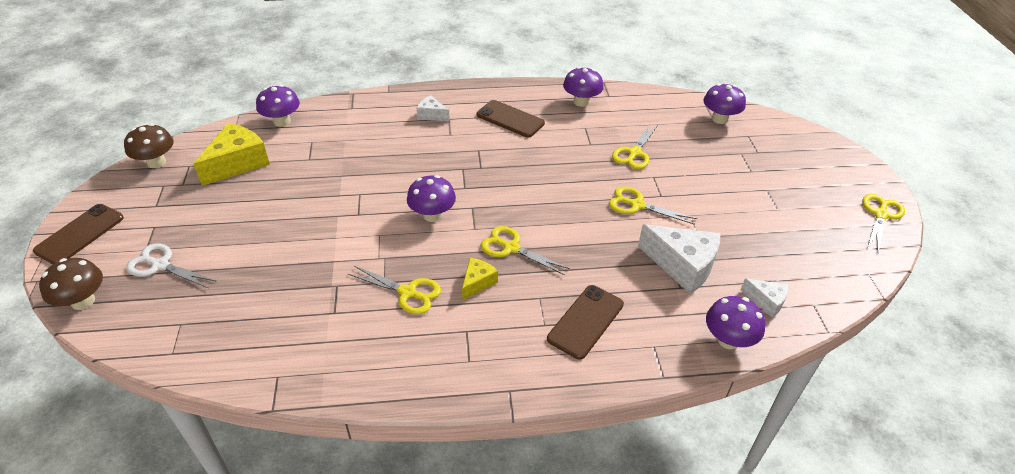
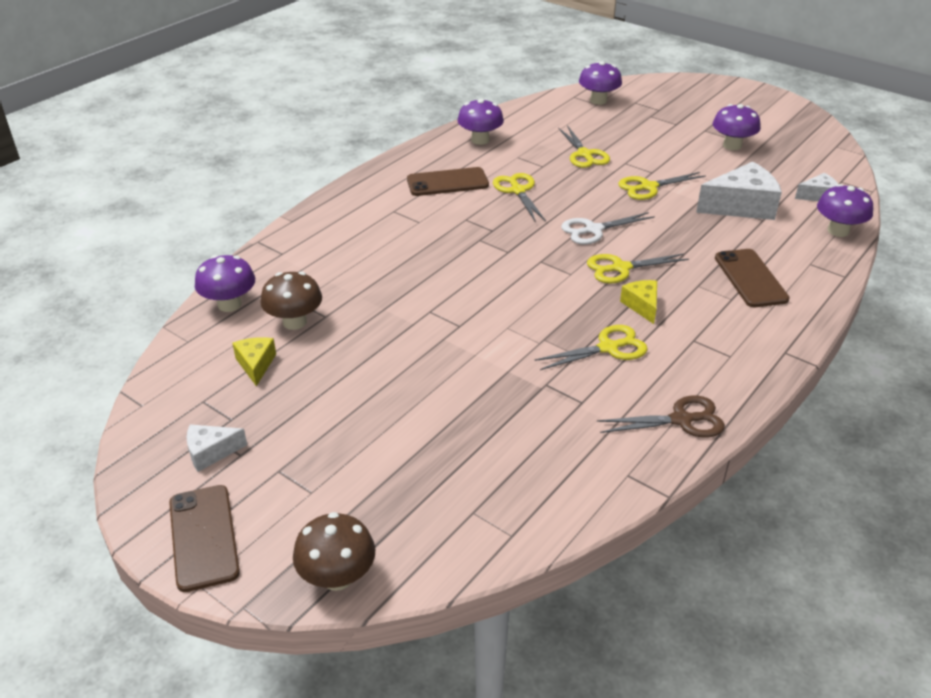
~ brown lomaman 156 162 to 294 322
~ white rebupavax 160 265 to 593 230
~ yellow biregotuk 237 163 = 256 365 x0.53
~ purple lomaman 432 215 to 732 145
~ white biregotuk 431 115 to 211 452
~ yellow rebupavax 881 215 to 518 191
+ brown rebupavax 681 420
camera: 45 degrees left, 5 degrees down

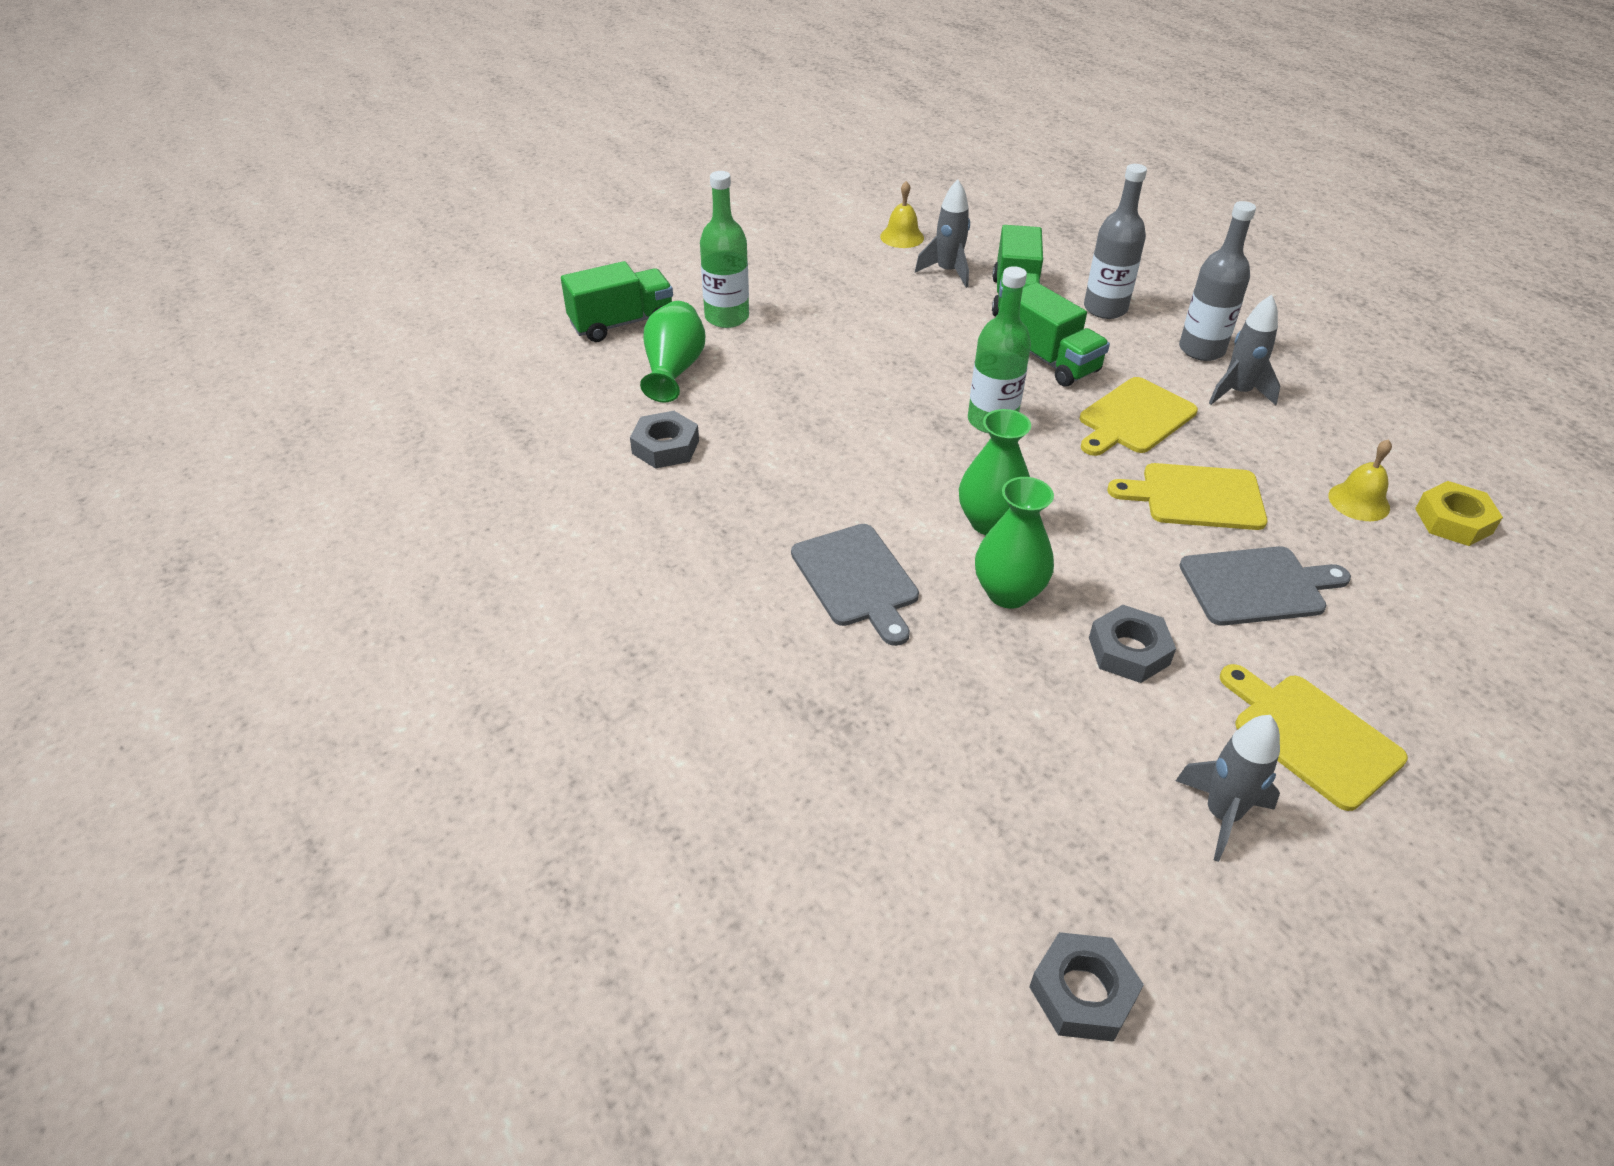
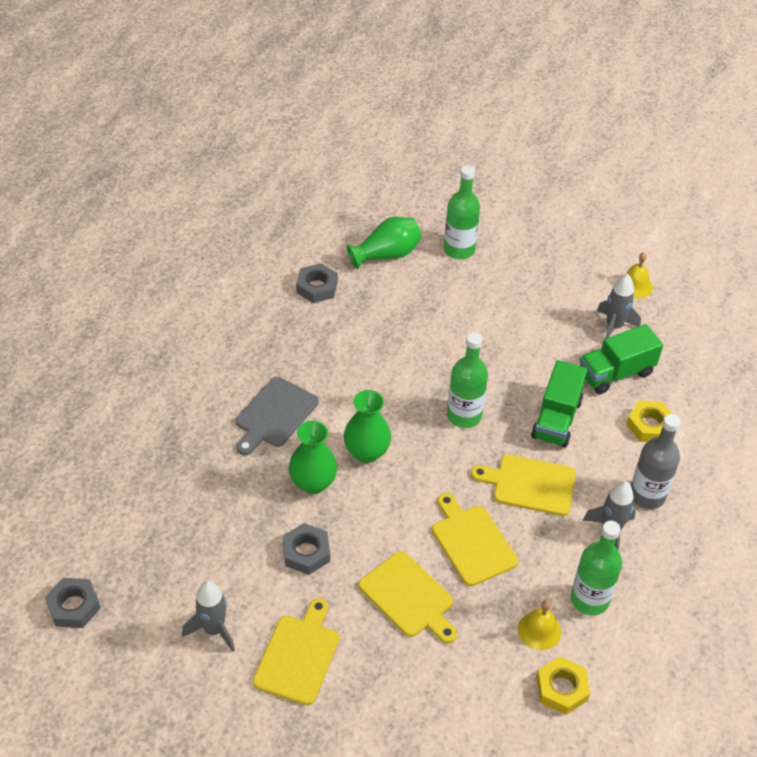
- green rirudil 622 323
~ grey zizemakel 1105 309 to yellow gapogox 649 425
~ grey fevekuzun 1257 586 to yellow fevekuzun 409 597
+ green zizemakel 589 599
camera: 55 degrees right, 5 degrees up

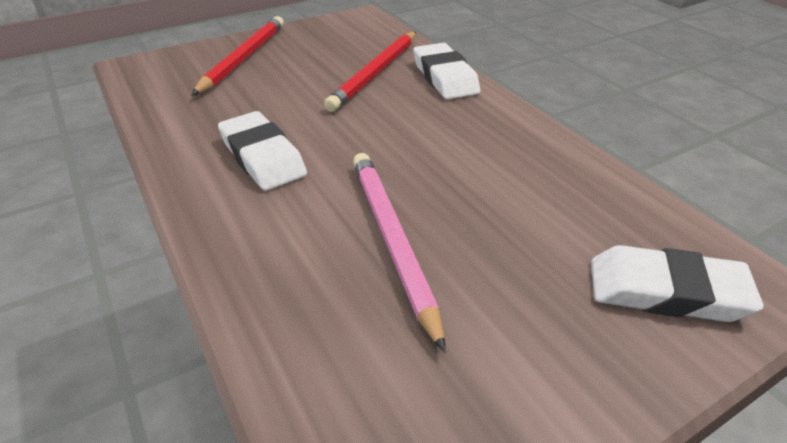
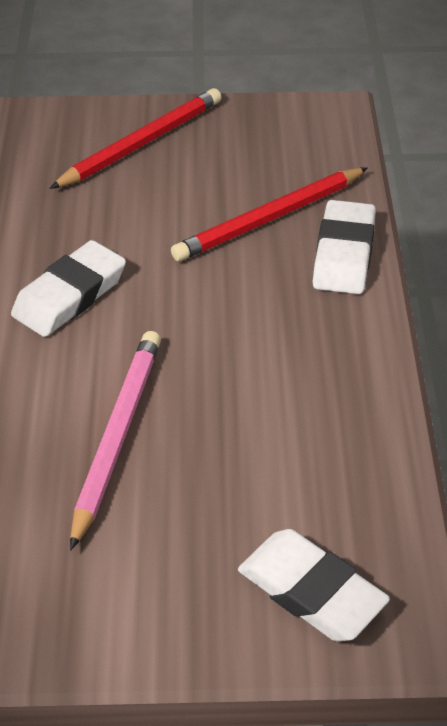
~ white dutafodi 262 157 = 70 295 45 degrees clockwise
camera: 30 degrees right, 5 degrees up

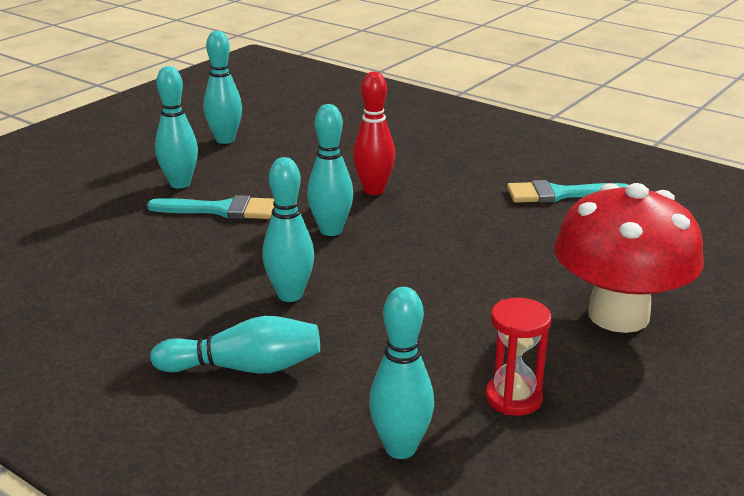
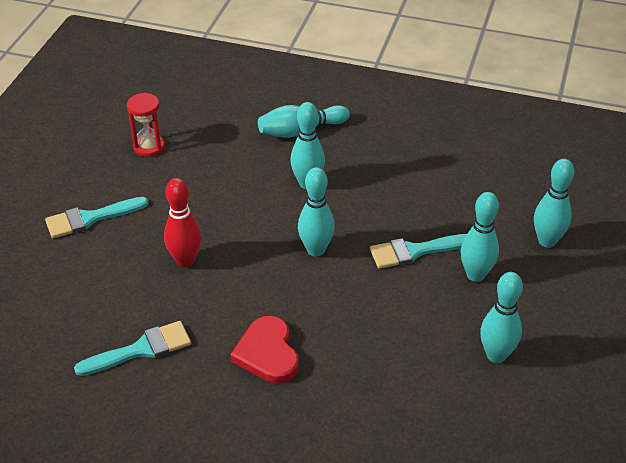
~ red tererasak 373 190 to 185 261
~ turquoise tererasak 400 448 to 547 241
~ red lomaman 618 315 to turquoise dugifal 90 218
+ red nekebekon 267 353
camera: 160 degrees right, 15 degrees up

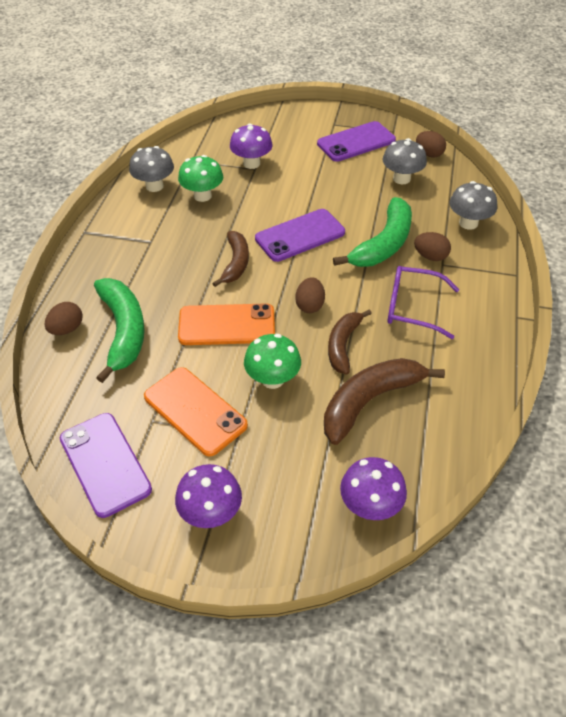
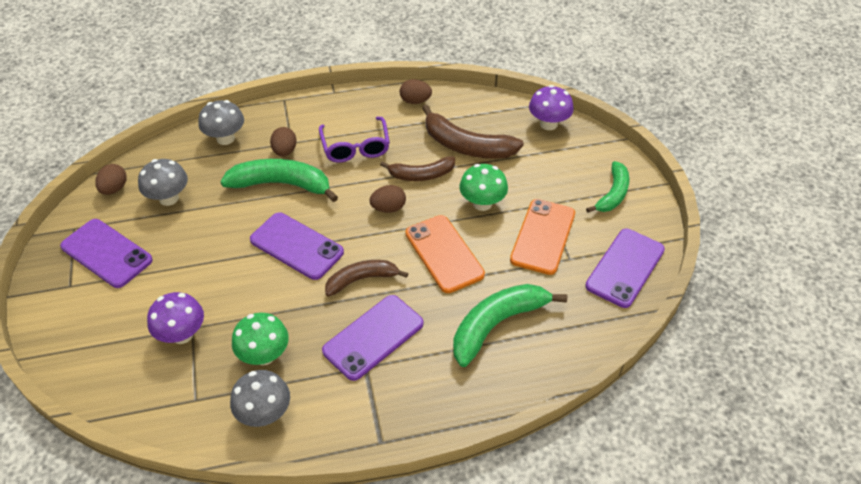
~ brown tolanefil 67 329 to 415 101
~ purple lomaman 211 513 to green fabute 613 194
+ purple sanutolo 373 337
camera: 115 degrees left, 0 degrees up

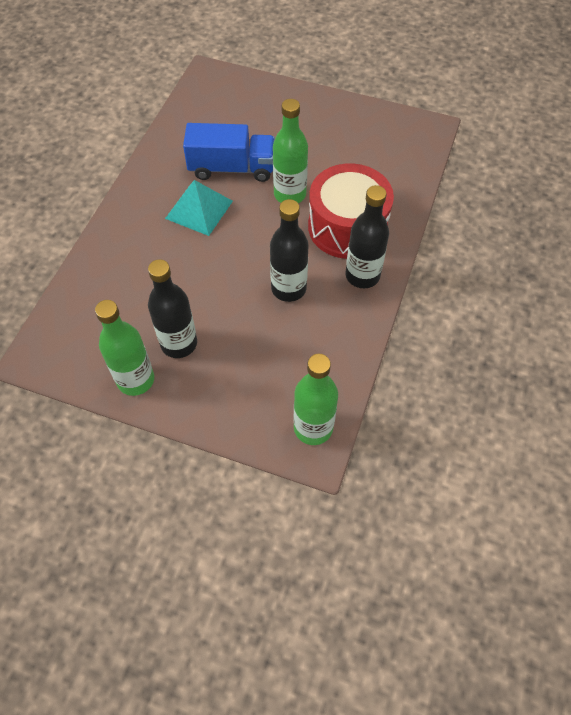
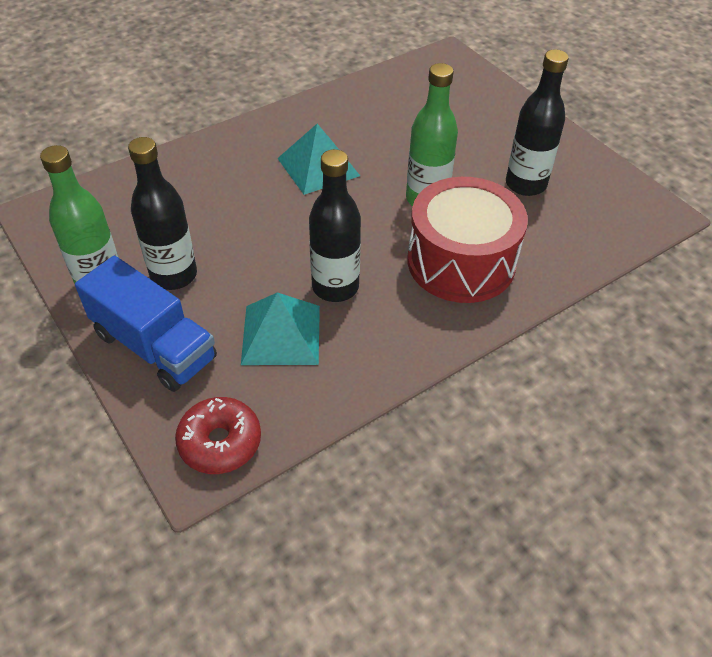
~ blue rirudil 232 168 to 154 346
~ green zizemakel 313 428 to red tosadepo 220 442
~ black zizemakel 362 275 to 525 184
+ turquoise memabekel 281 334
camera: 35 degrees right, 10 degrees down

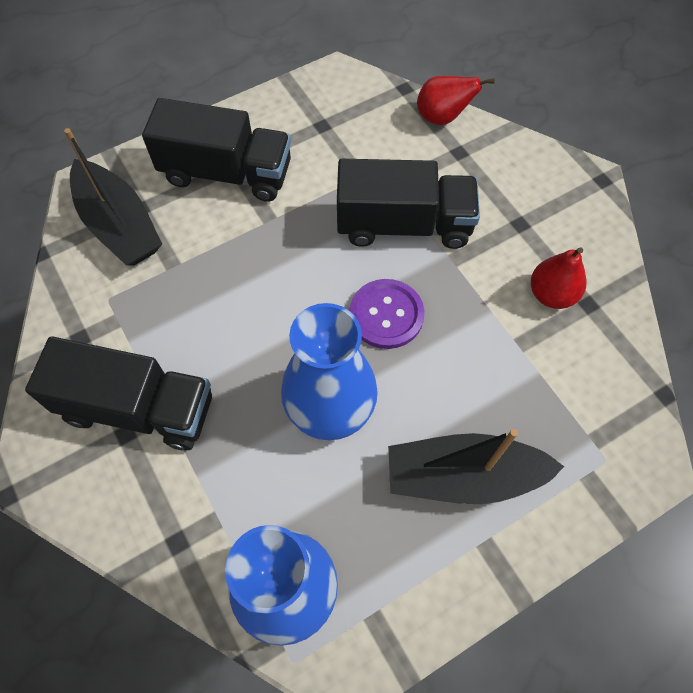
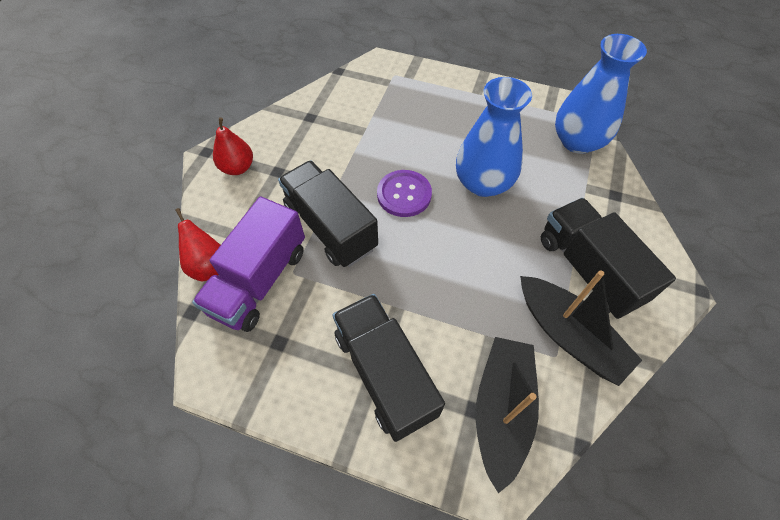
~ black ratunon 463 476 to 568 335
~ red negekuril 551 294 to 238 168
+ purple rirudil 259 280
camera: 130 degrees left, 5 degrees down

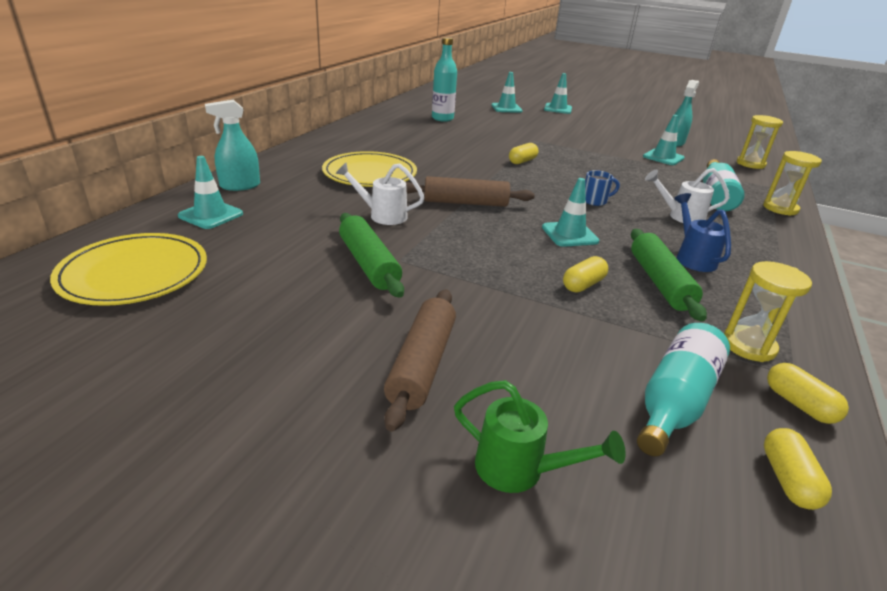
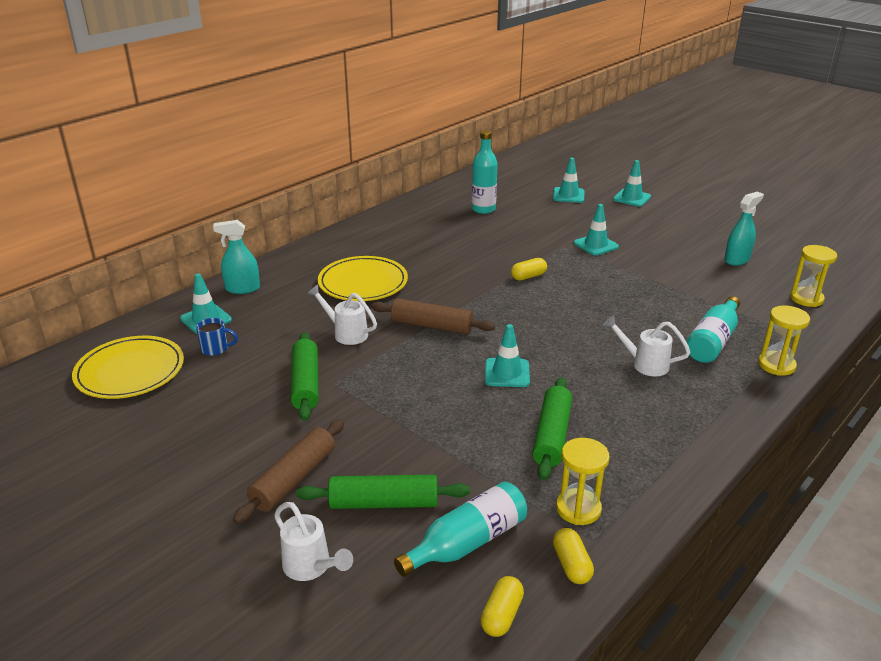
~ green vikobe 520 470 to white vikobe 311 567
- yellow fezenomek 583 285
~ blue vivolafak 595 201 to 216 349
~ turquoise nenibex 663 157 to 596 245
- blue vikobe 692 257
+ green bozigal 384 502
camera: 20 degrees right, 0 degrees up

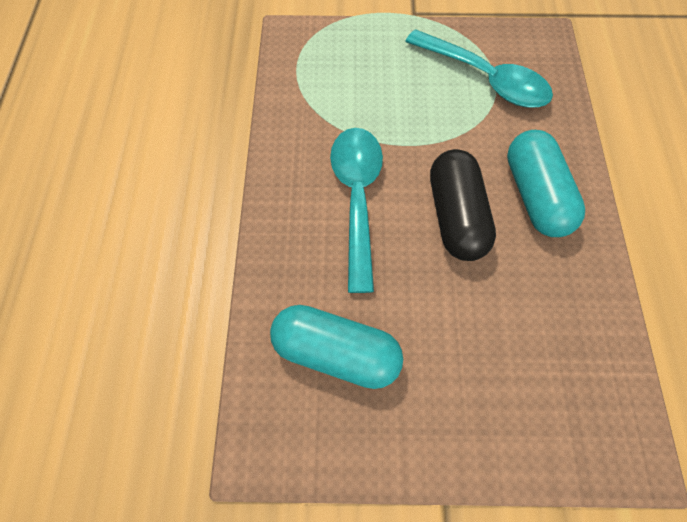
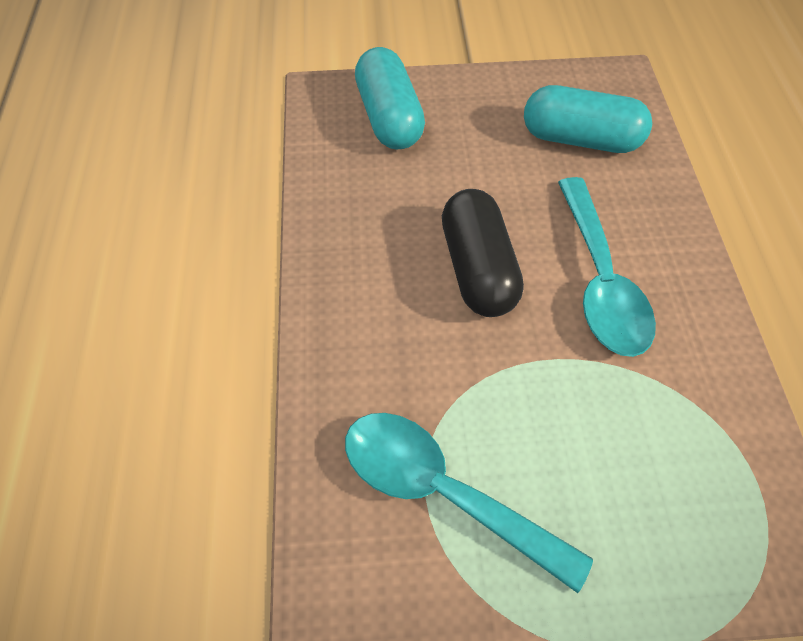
~ turquoise fezenomek 535 195 to 389 117
camera: 175 degrees right, 5 degrees down

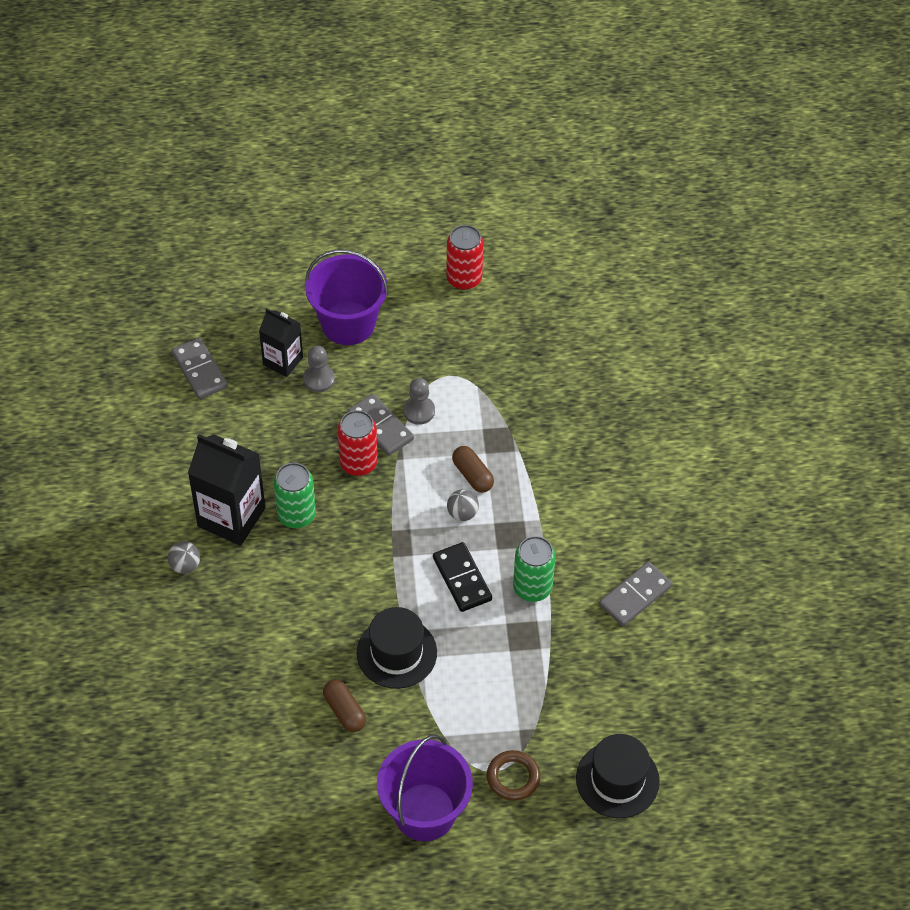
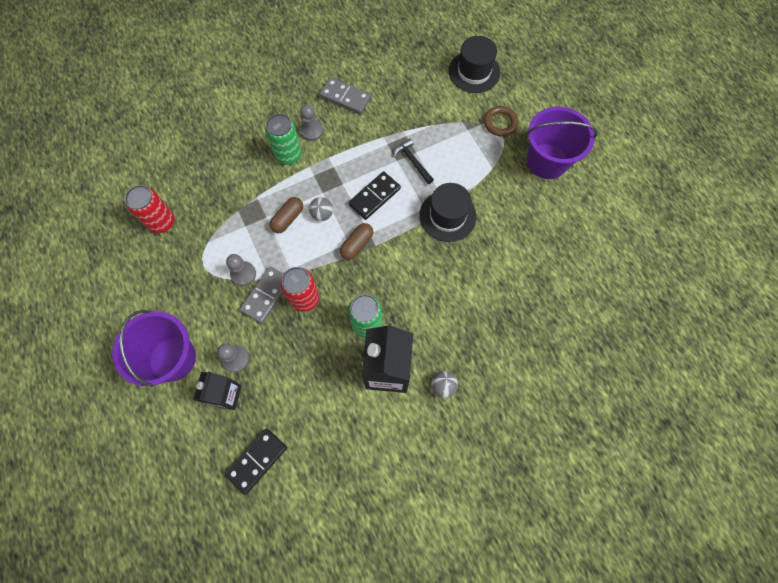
~ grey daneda 200 370 to black daneda 257 460
~ brown fezenomek 344 711 to 357 245
~ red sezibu 464 278 to 162 222
~ green sezibu 532 587 to 288 155
+ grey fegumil 311 131
+ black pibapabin 413 161
camera: 110 degrees left, 15 degrees up

